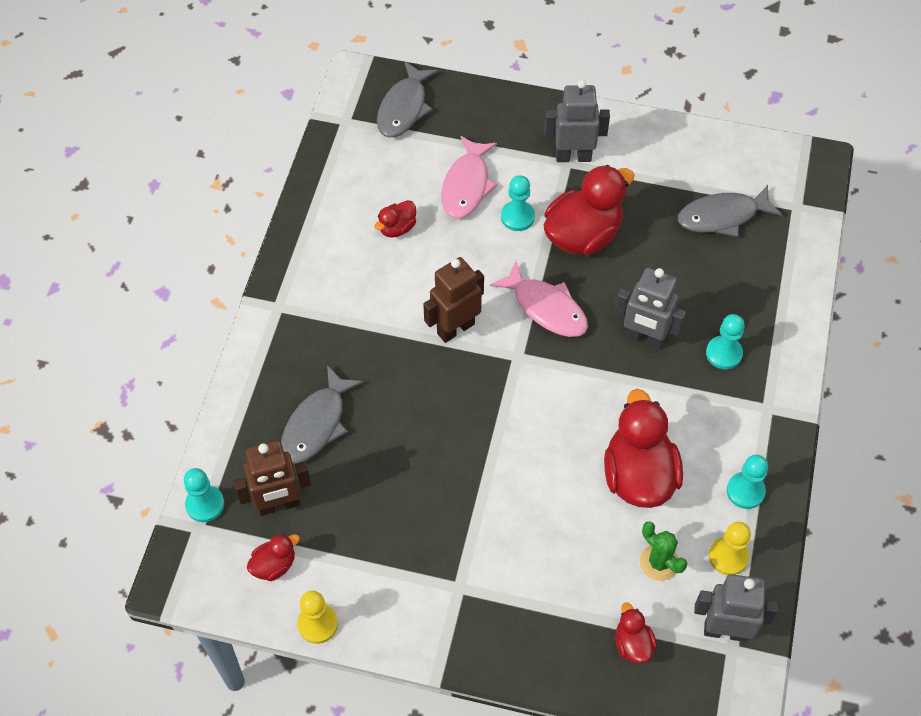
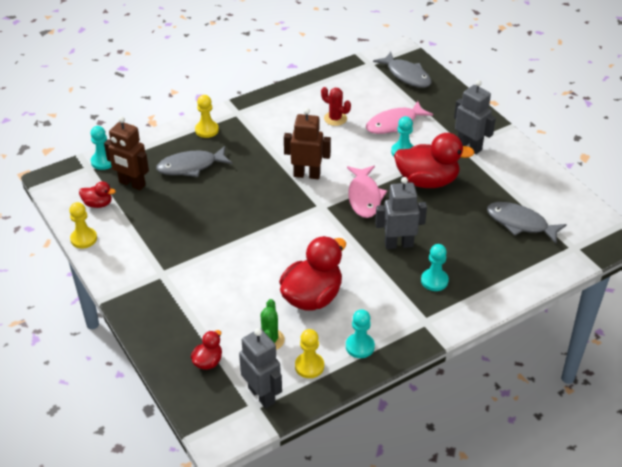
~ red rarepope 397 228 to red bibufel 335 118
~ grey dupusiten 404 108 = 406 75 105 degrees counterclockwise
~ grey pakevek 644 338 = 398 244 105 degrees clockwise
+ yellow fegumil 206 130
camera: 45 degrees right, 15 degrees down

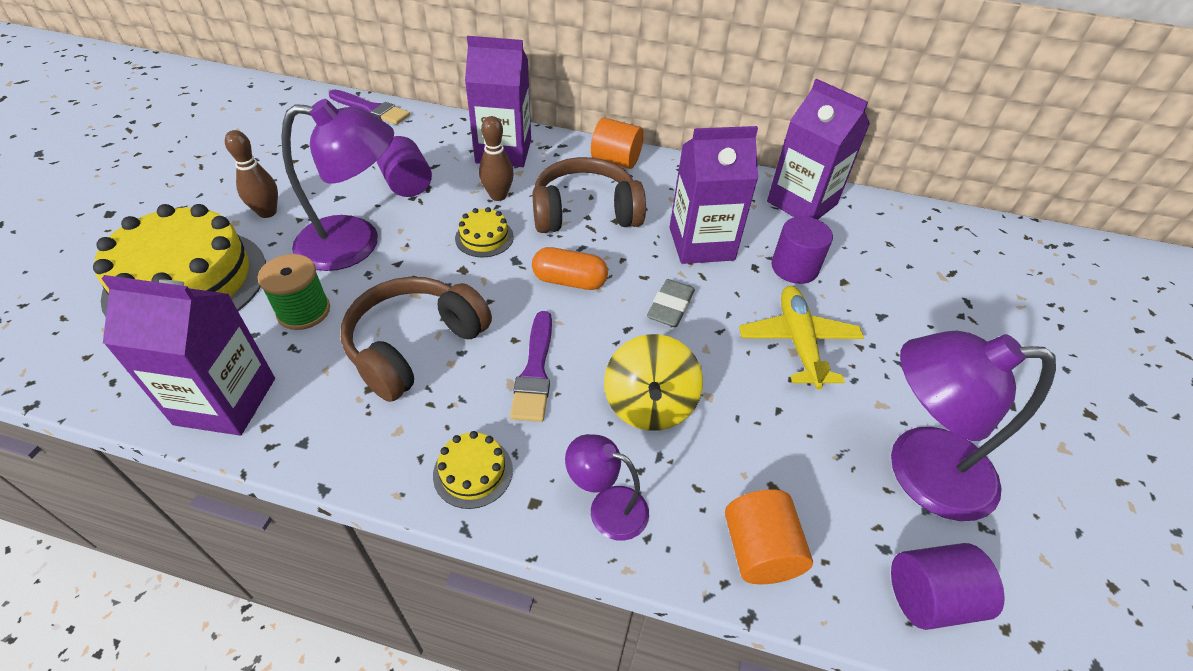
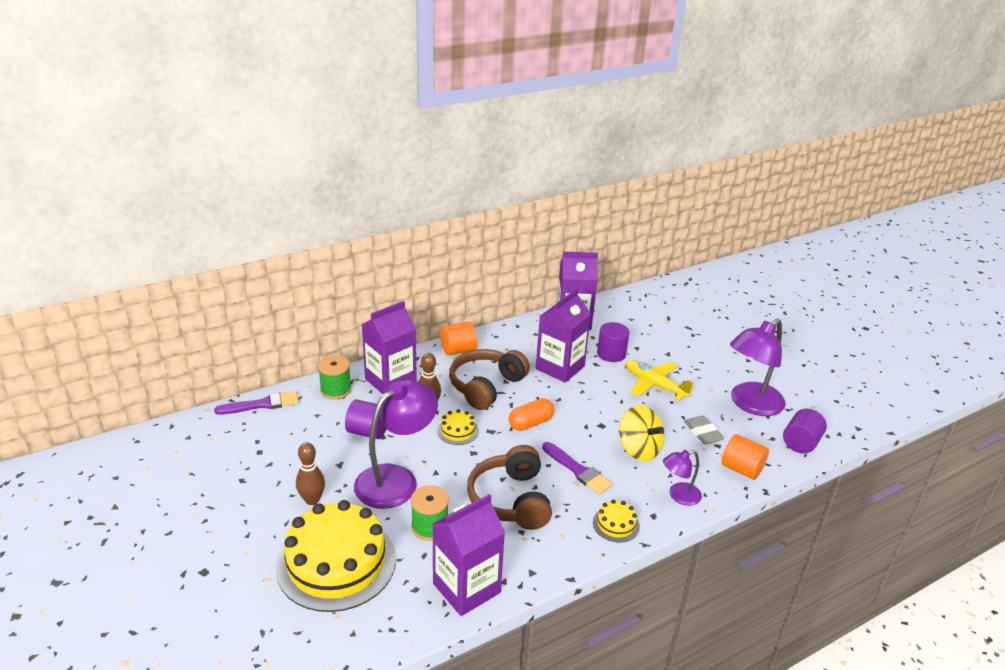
~ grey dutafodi 670 307 to 703 433
+ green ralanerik 336 390
camera: 45 degrees left, 15 degrees down

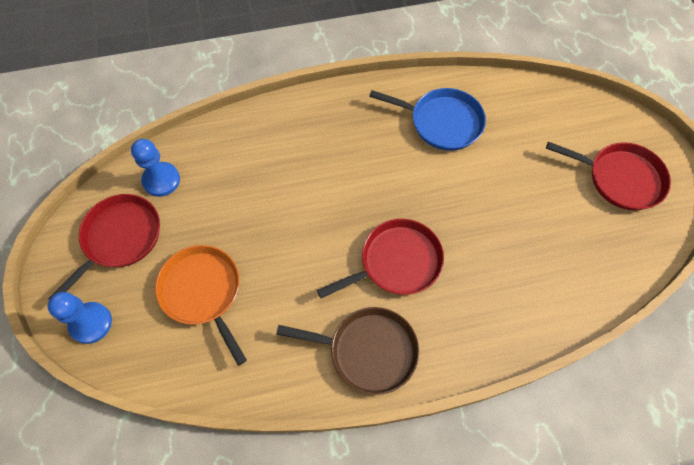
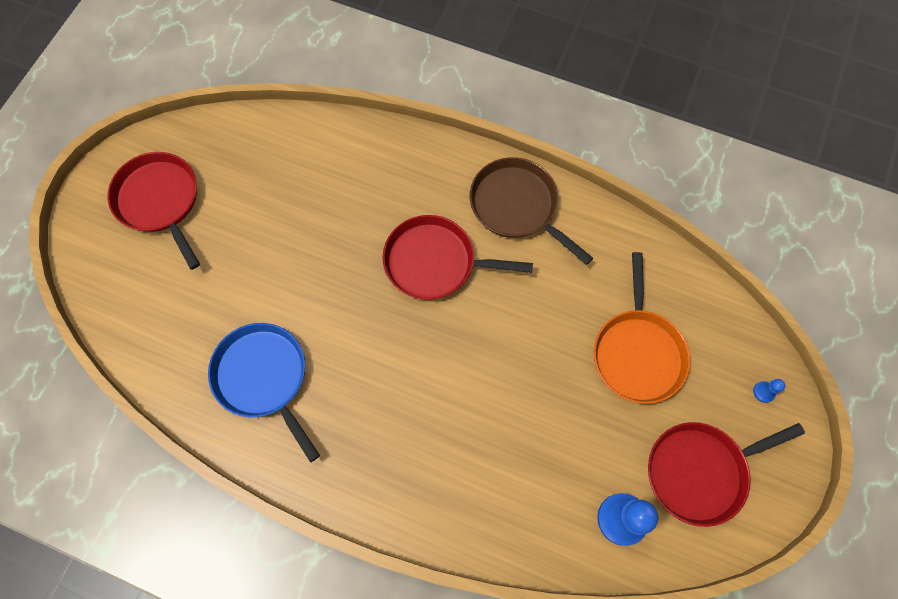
~ blue fegumil 91 323 = 763 392 x0.45
camera: 145 degrees left, 5 degrees up

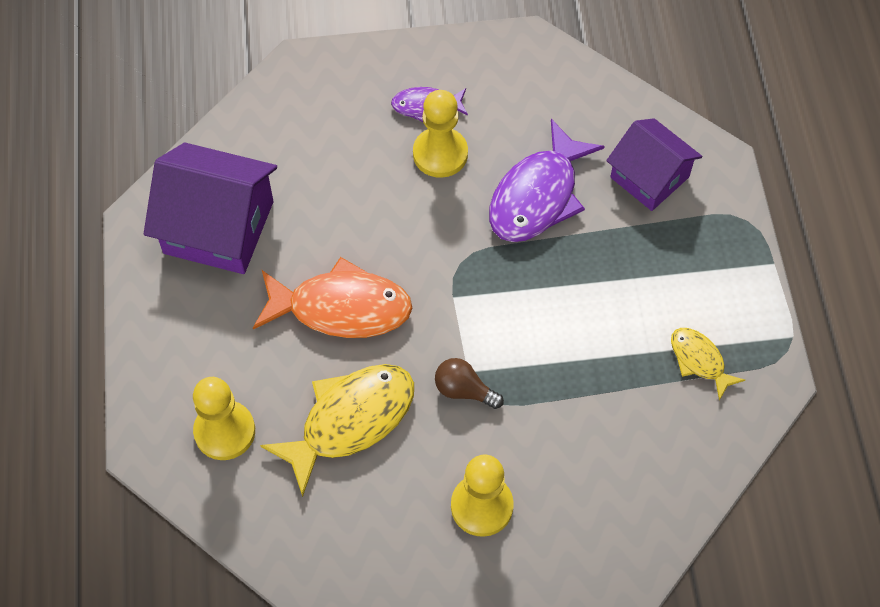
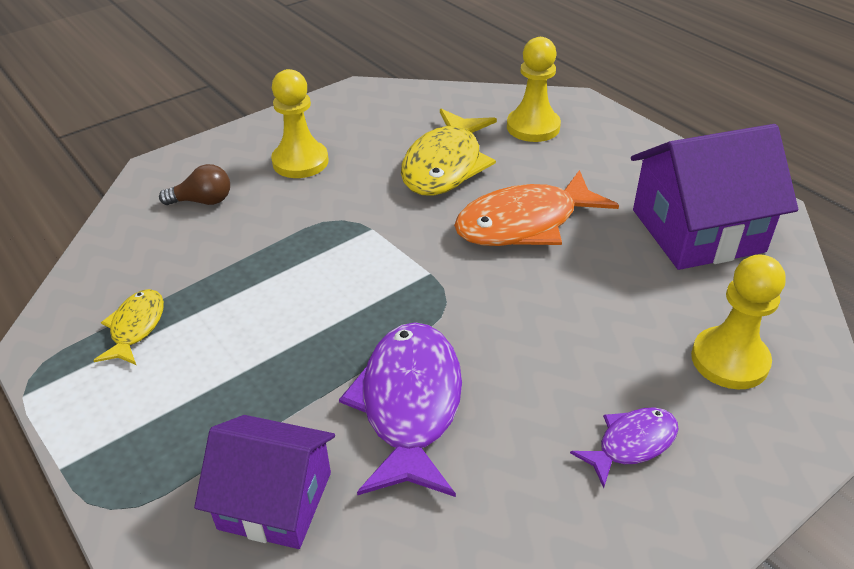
~ yellow fegumil 440 154 to 729 360
~ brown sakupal 464 390 to 203 201
~ yellow dupusiten 699 361 = 136 327 105 degrees counterclockwise
camera: 150 degrees right, 20 degrees down

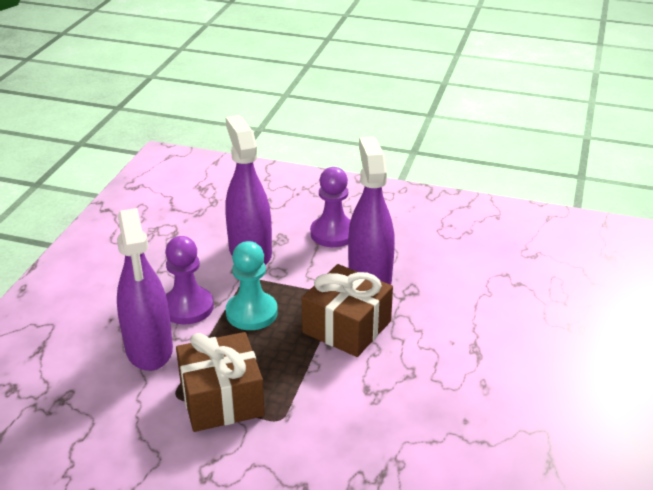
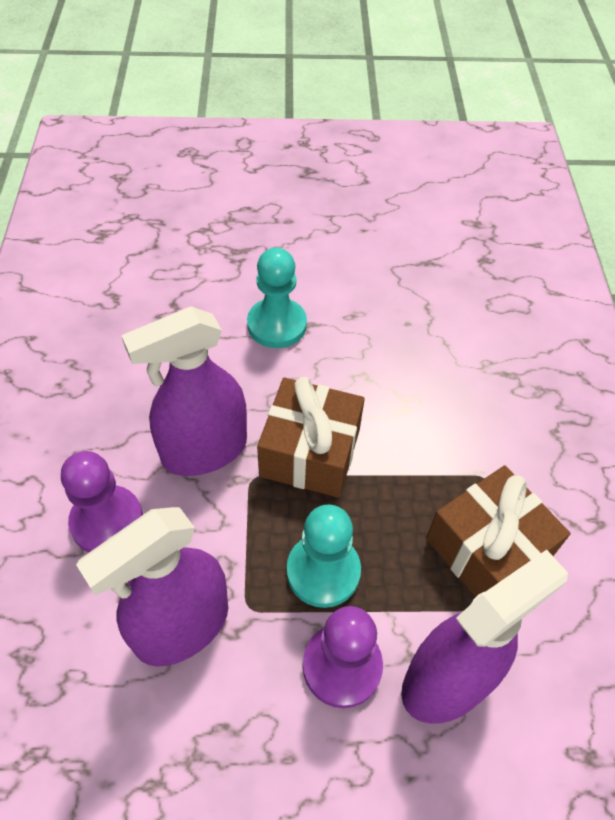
+ turquoise fegumil 277 325
camera: 110 degrees left, 20 degrees up

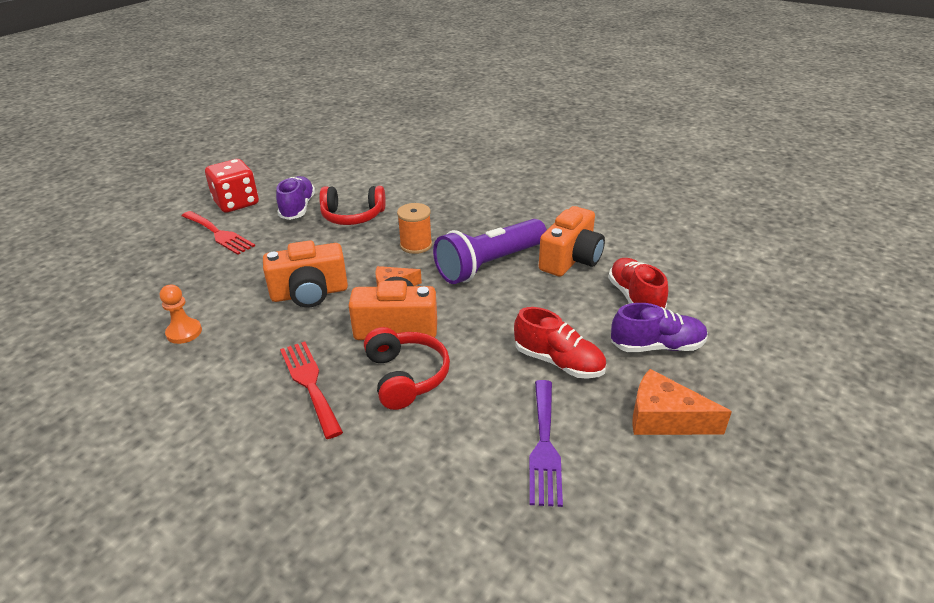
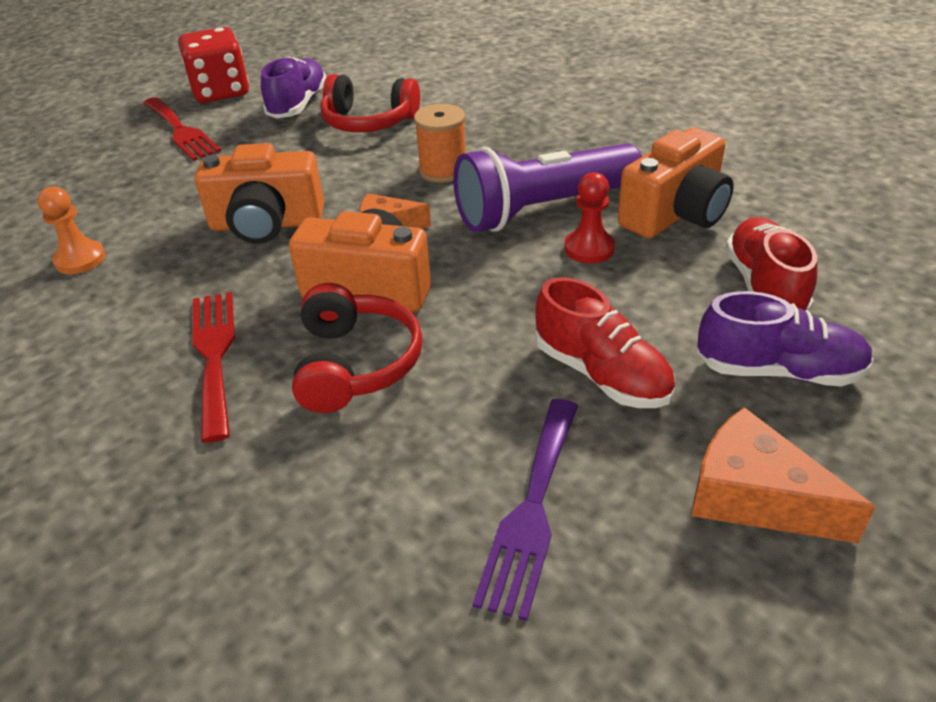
+ red fegumil 589 248
camera: 15 degrees right, 5 degrees up

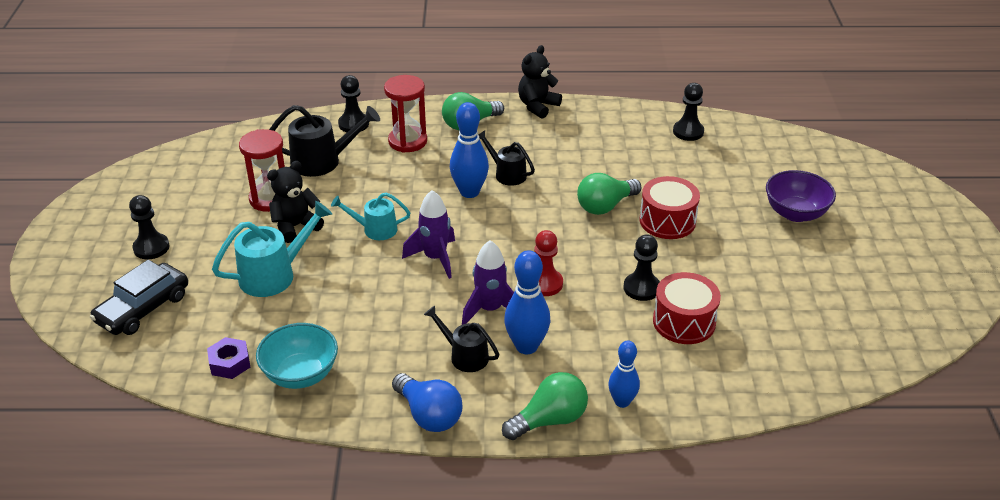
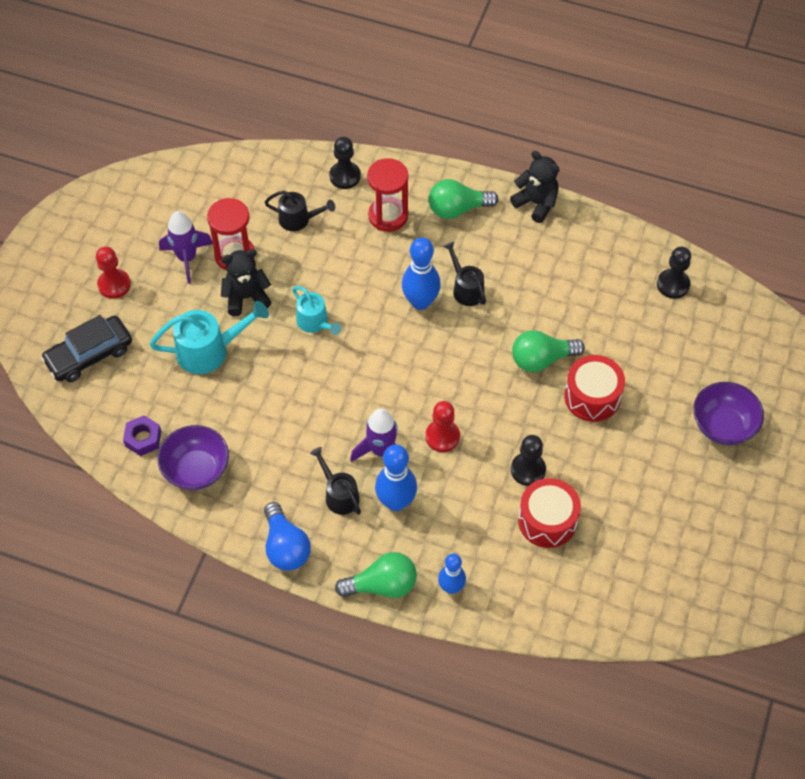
~ black fegumil 151 248 to red fegumil 114 284
~ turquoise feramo 300 374 to purple feramo 196 470
~ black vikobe 323 161 = 299 219 x0.64
~ turquoise vikobe 374 229 = 315 323 150 degrees counterclockwise
~ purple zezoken 435 258 to 187 258
~ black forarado 537 106 = 536 203 75 degrees clockwise
camera: 20 degrees right, 20 degrees up

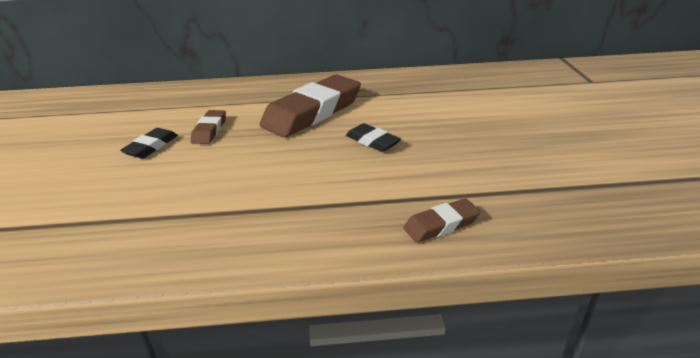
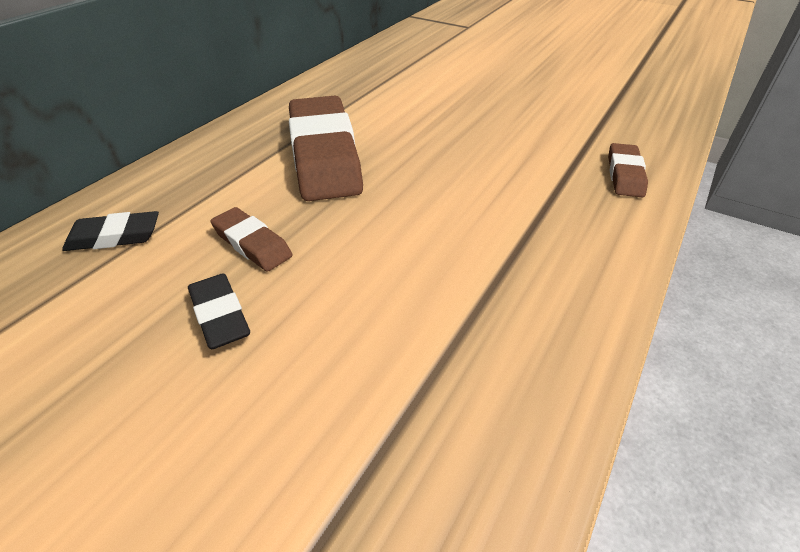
~ black dutafodi 372 141 to 114 237
camera: 55 degrees left, 10 degrees up

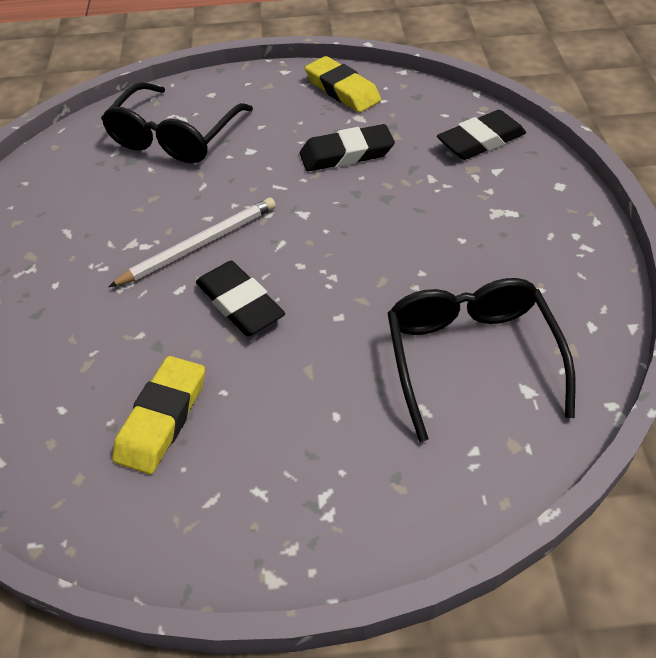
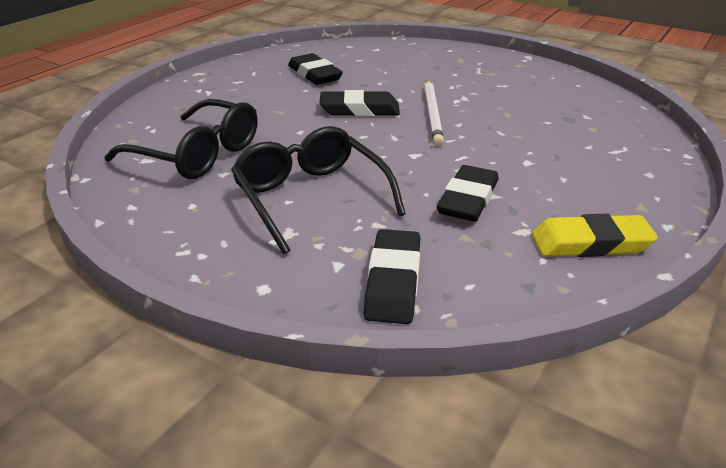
~ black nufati 175 137 to 311 197
~ yellow dutafodi 162 418 to black dutafodi 315 74
camera: 125 degrees right, 15 degrees down

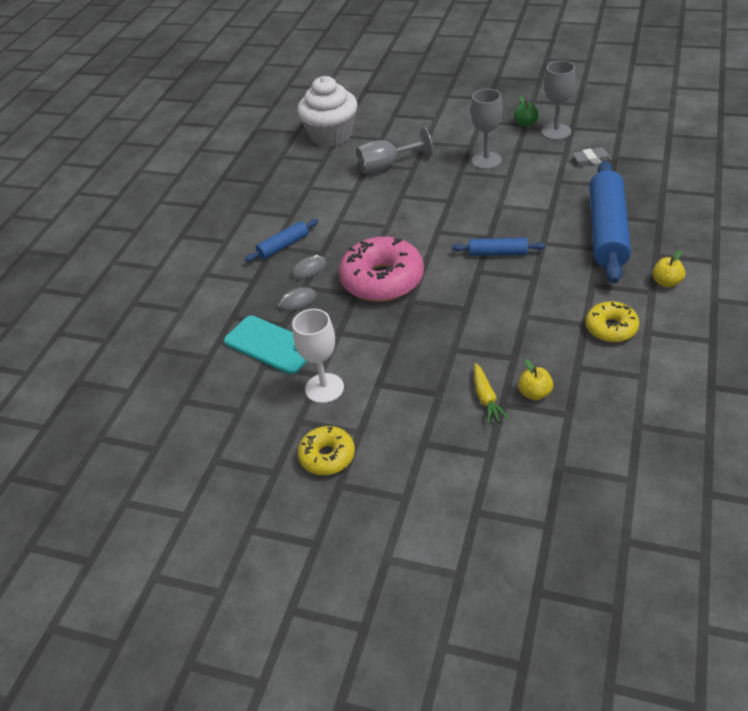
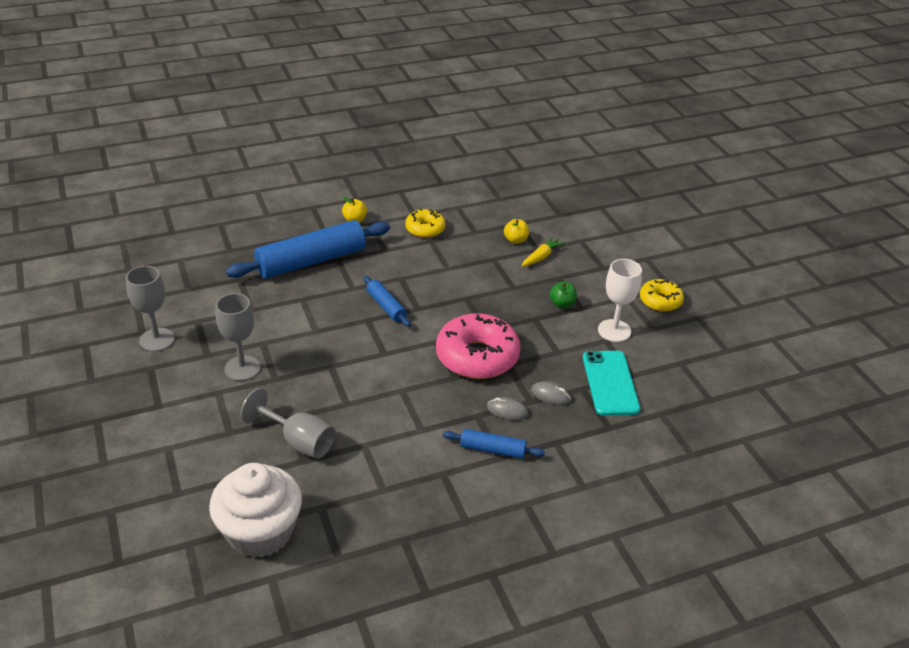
~ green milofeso 526 124 to 562 304
- grey dutafodi 591 159
camera: 135 degrees left, 5 degrees down

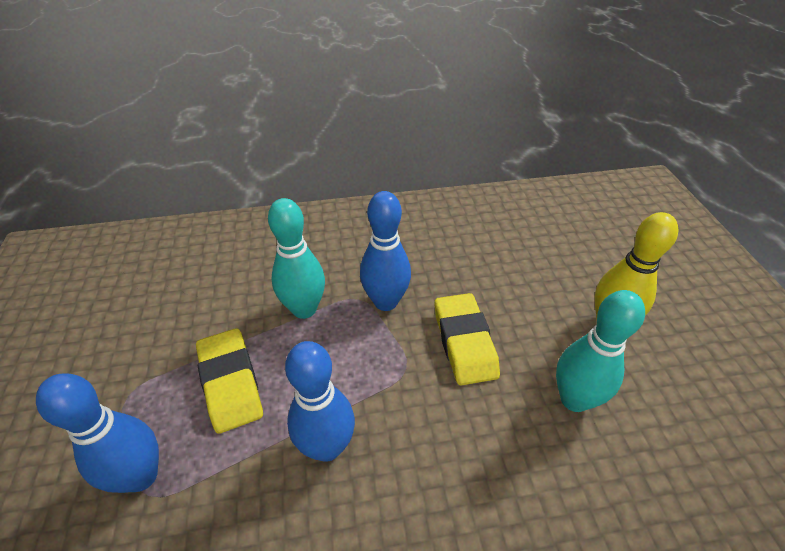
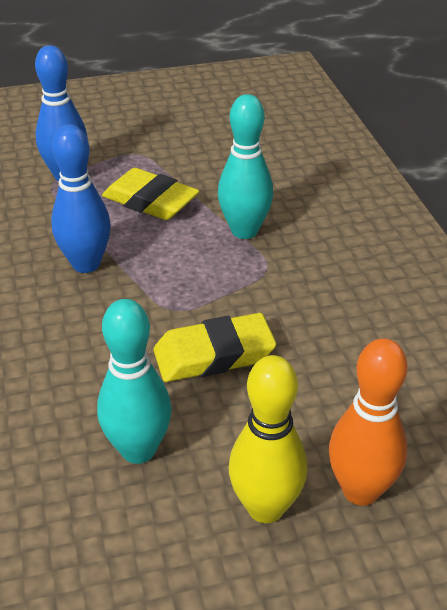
~ yellow dutafodi 230 383 = 150 201 60 degrees clockwise
- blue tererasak 385 302
+ orange tererasak 360 490
camera: 85 degrees right, 5 degrees down

